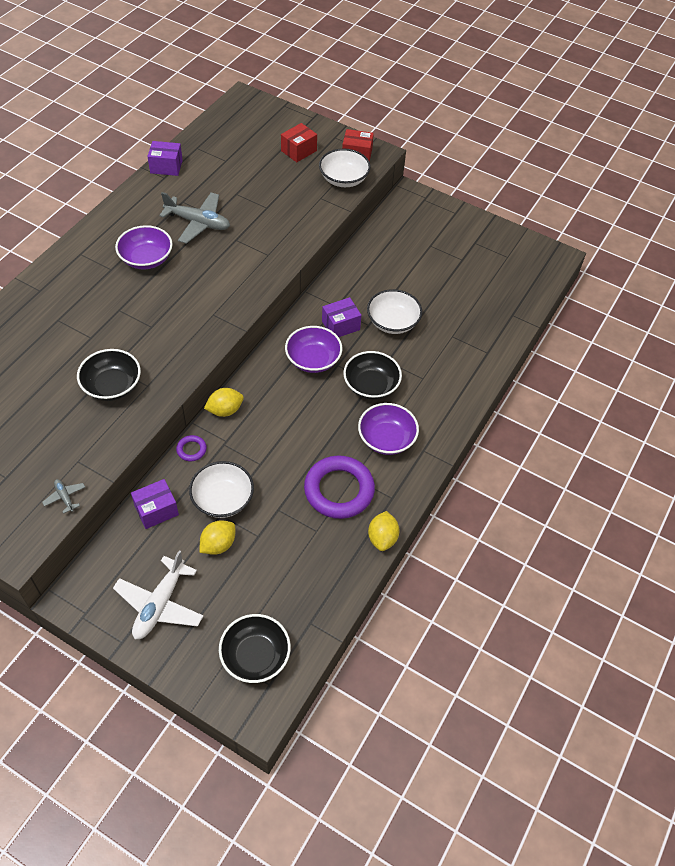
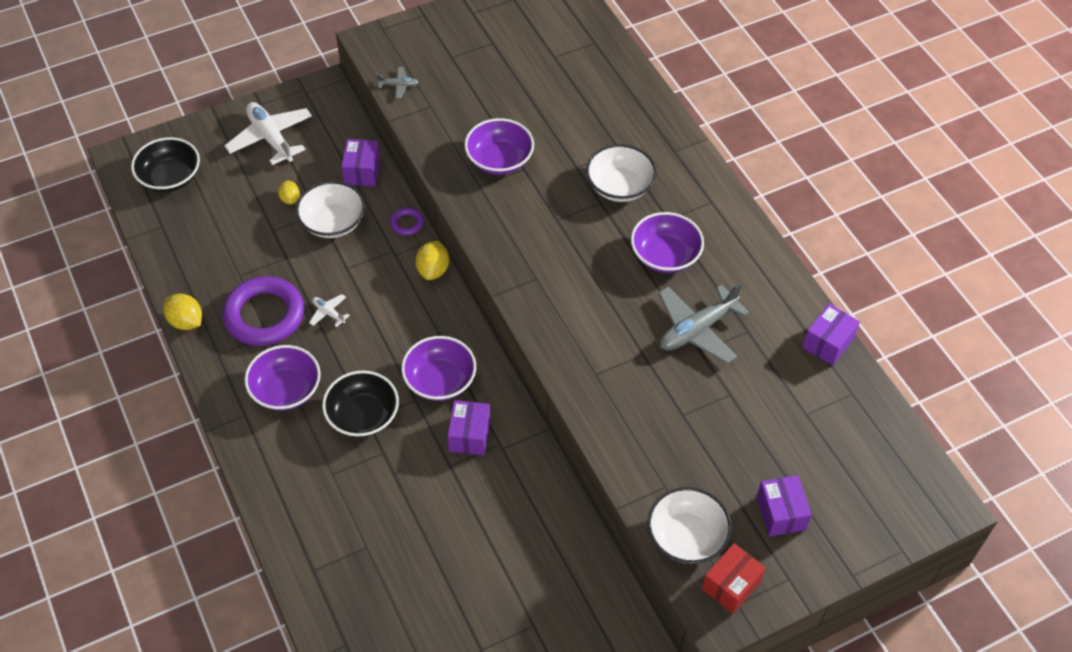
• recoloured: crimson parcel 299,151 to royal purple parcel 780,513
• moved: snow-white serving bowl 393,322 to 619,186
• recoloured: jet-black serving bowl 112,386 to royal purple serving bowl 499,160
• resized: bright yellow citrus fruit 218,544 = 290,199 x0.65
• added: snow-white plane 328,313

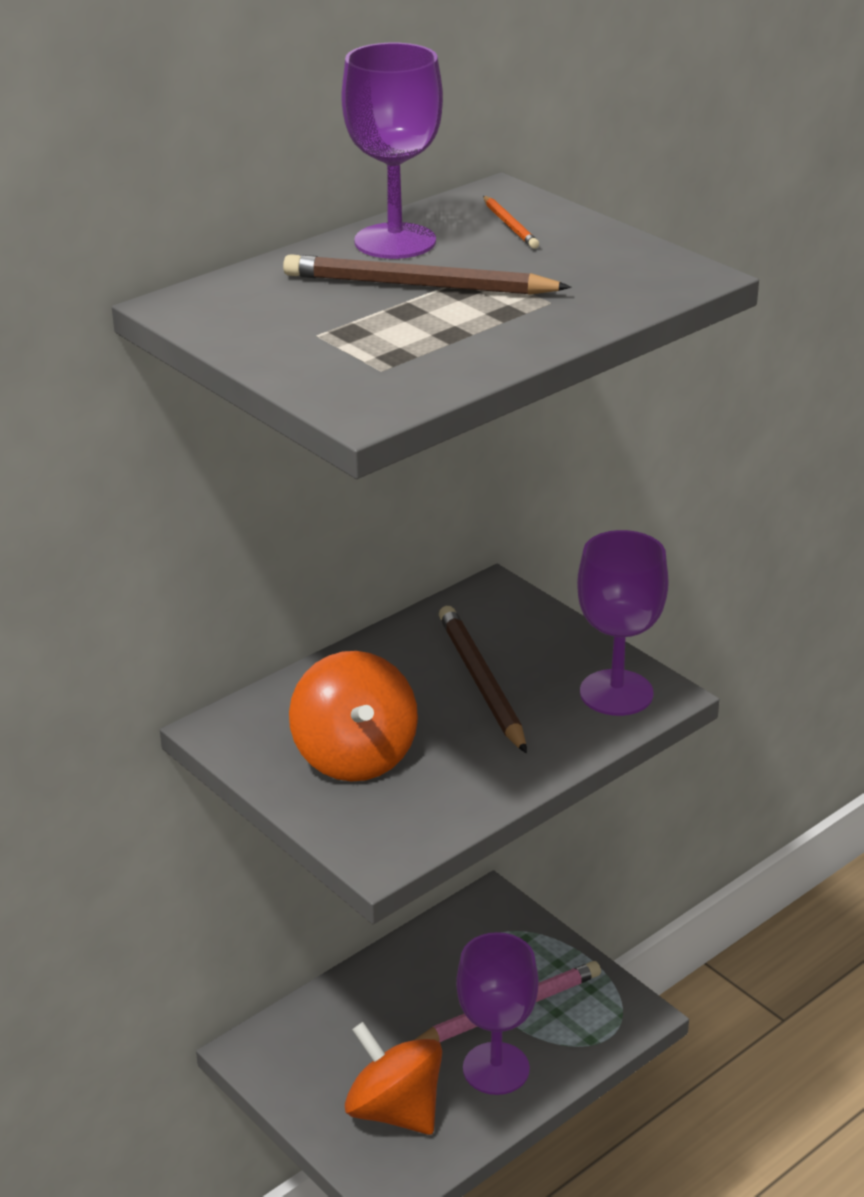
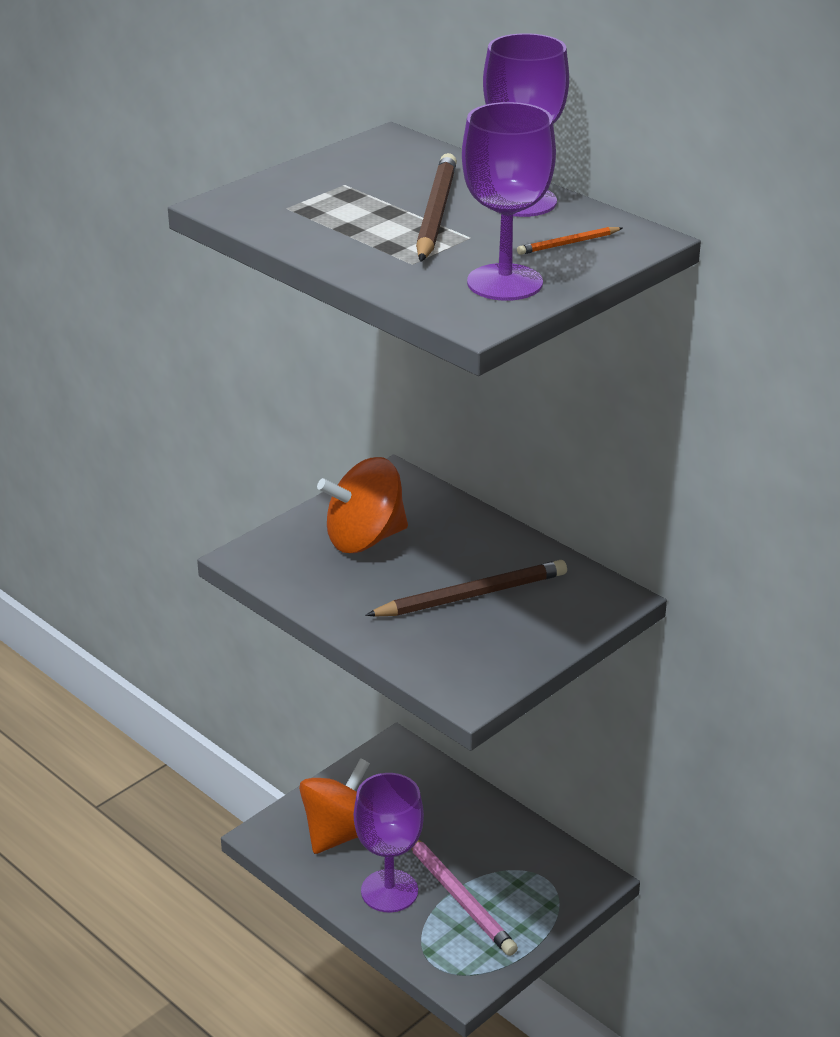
• moved: royal purple chalice 616,693 to 505,283

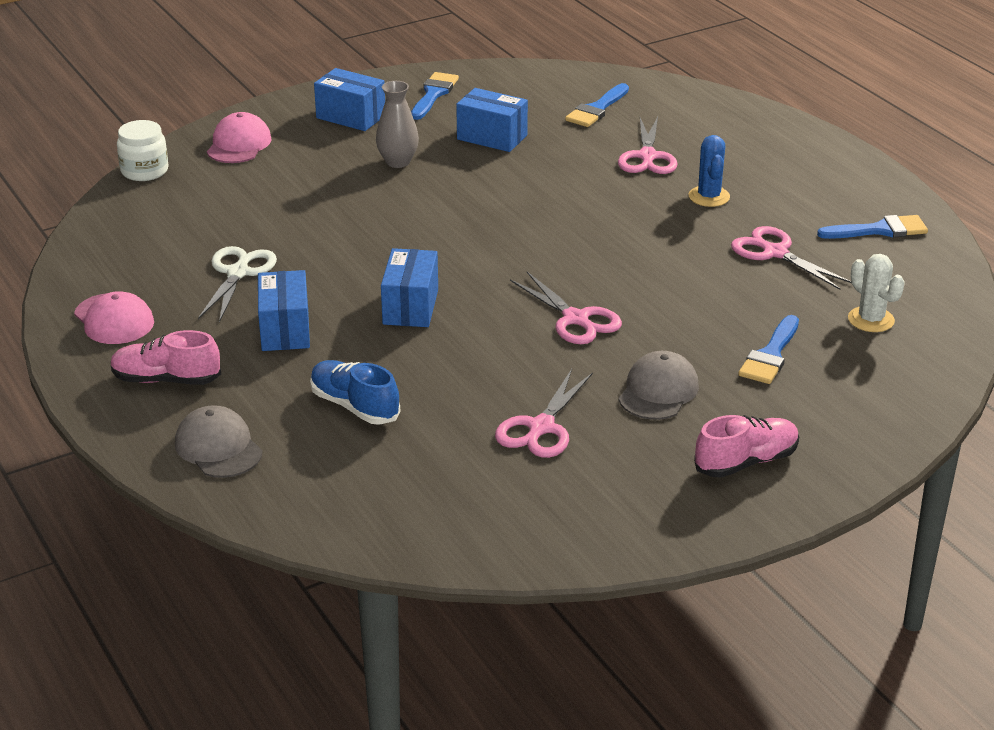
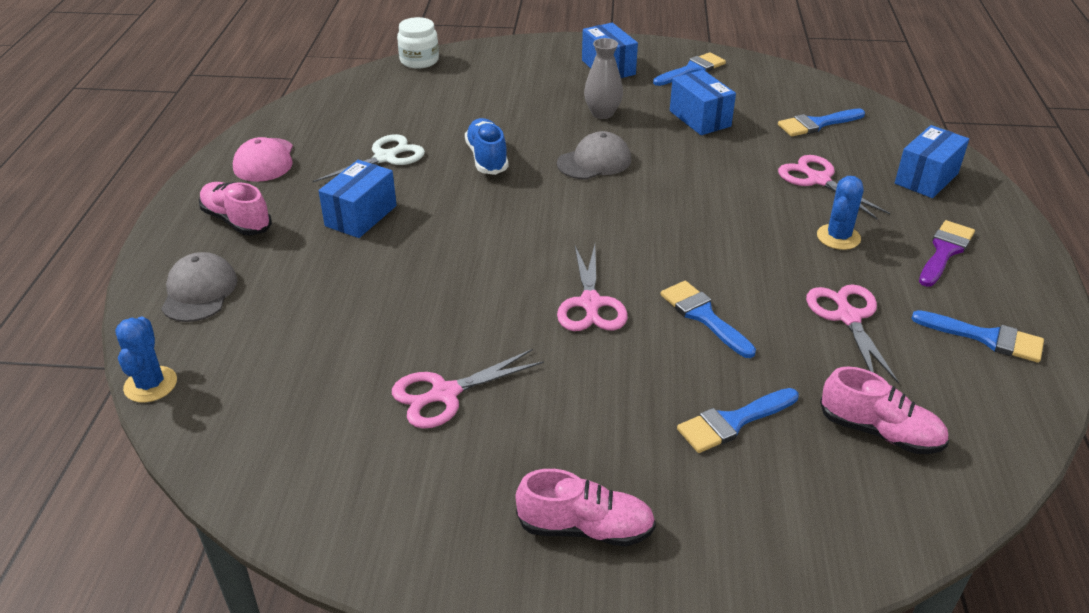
• removed: rosy baseball cap 239,144
• turned: rosy scissors 647,157 = 818,180 105 degrees clockwise
• moved: royal blue parcel 410,307 to 926,178
• replaced: snow-white cactus 871,320 to rosy lace-up shoe 879,432
• moved: gray baseball cap 658,391 to 594,161
• moved: royal blue lace-up shoe 354,406 to 487,158
• added: royal purple paintbrush 945,251
• added: royal blue paintbrush 703,316
• added: royal blue cactus 150,384

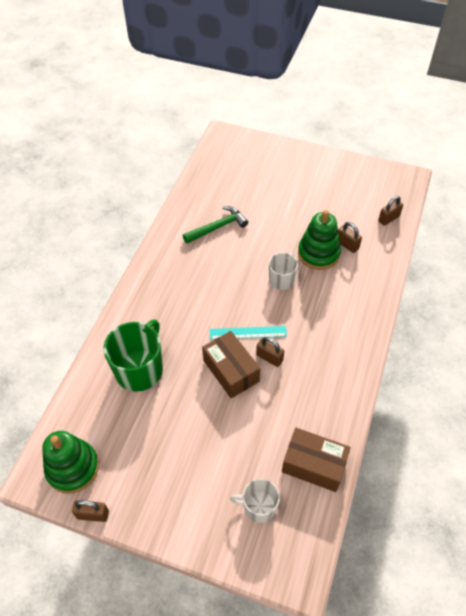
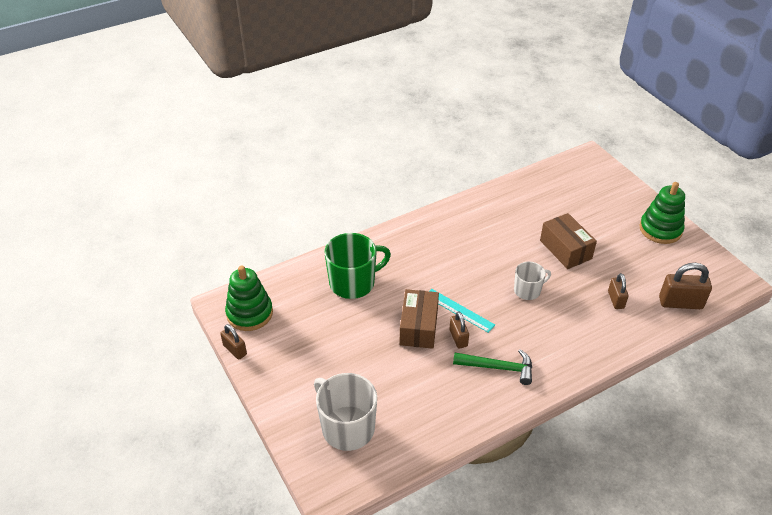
• resized: brown padlock 388,219 = 680,303 x1.63
• moved: leaf-green hammer 217,227 to 498,367
• moved: leaf-green stacking rings 318,253 to 660,229
• moved: brown parcel 314,465 to 565,249
• resized: snow-white mug 258,506 = 347,427 x1.71

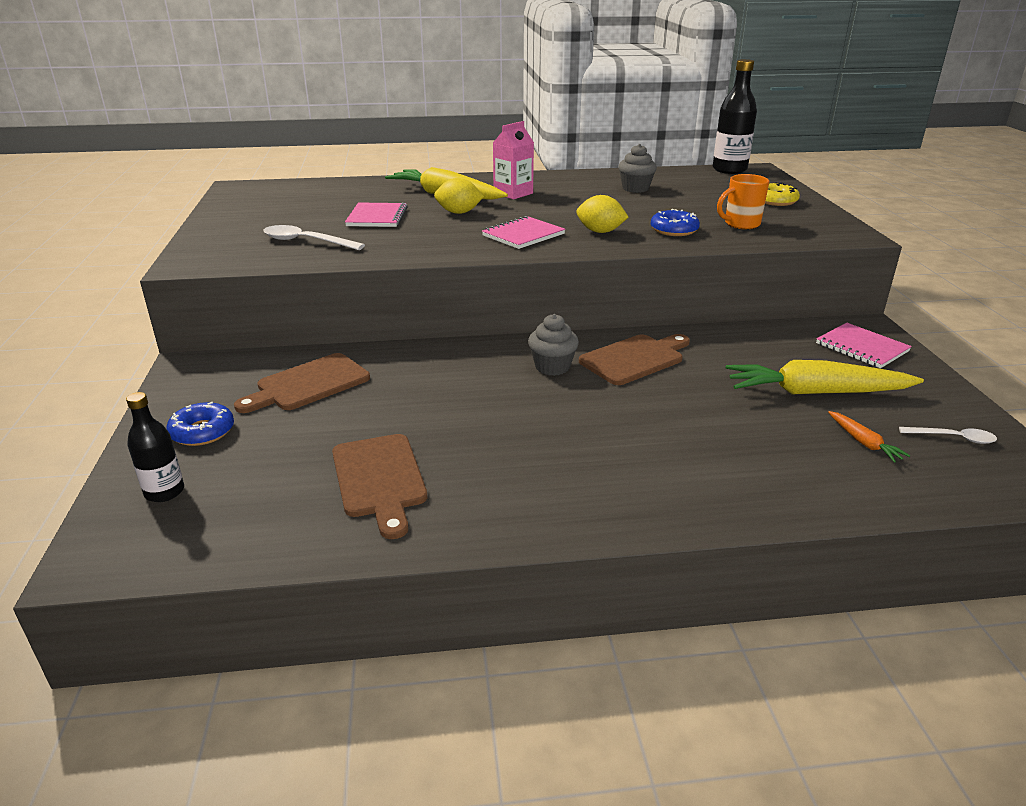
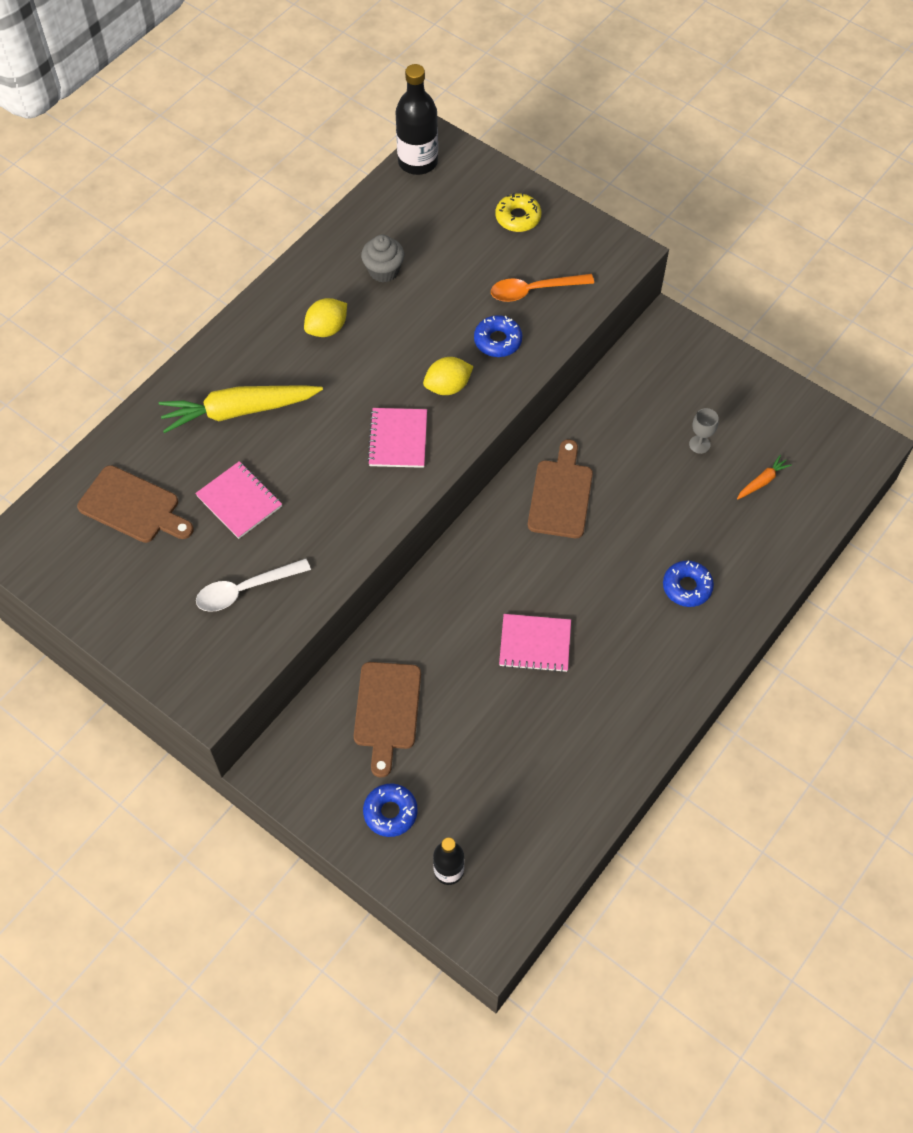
• removed: rosy milk carton 513,193
• replaced: orange-coloured mug 741,224 to orange-coloured tablespoon 534,290
• moved: bright yellow citrus fruit 459,212 to 327,329
• removed: gray cupcake 552,367
• moved: rosy notebook 862,347 to 535,644
• replaced: bright yellow root vegetable 816,392 to gray chalice 699,444
• turned: orange-coloured root vegetable 863,442 = 762,481 60 degrees counterclockwise
• removed: snow-white tablespoon 953,438
• moved: brown cutting board 379,479 to 133,506
• added: royal blue donut 687,587

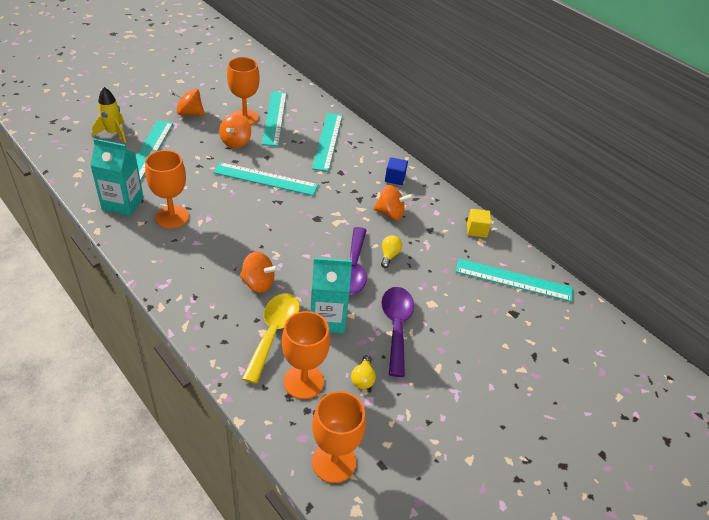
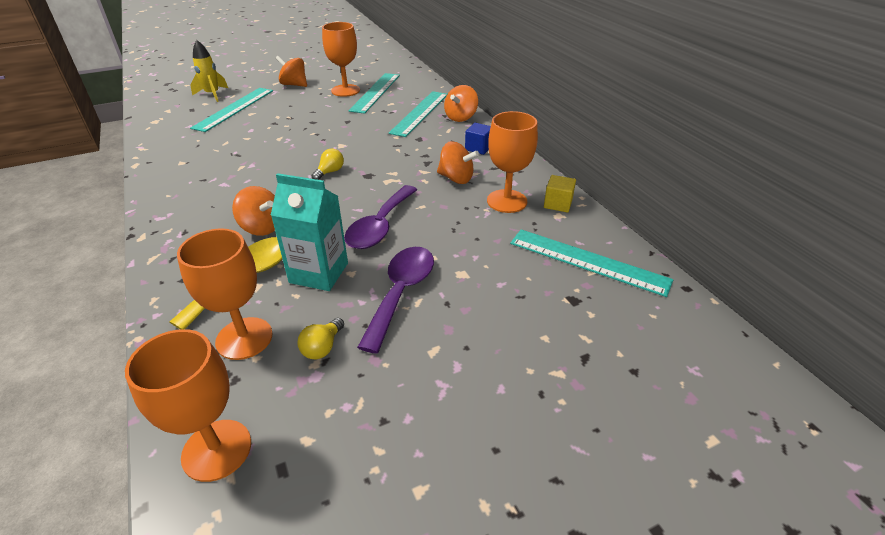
• moved: orange-coloured toy top 236,142 to 460,117
• removed: teal milk carton 123,203
• moved: orange-coloured chalice 172,217 to 507,201
• removed: teal straightedge 265,179
• moved: bright yellow bulb 389,255 to 330,172

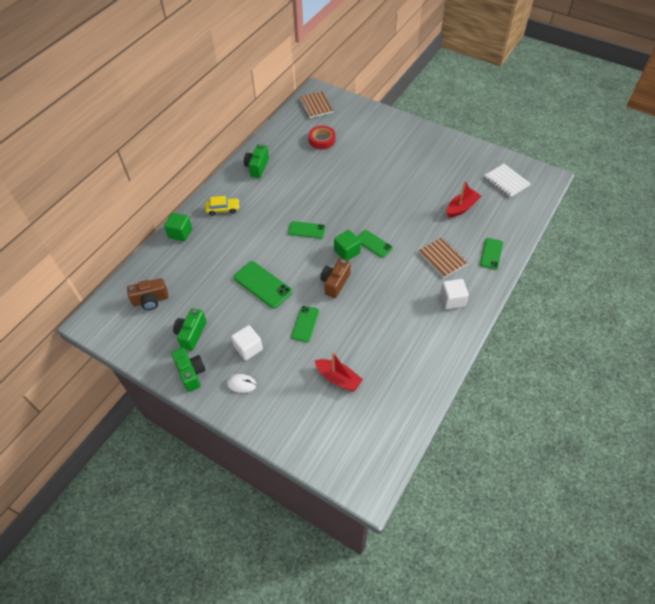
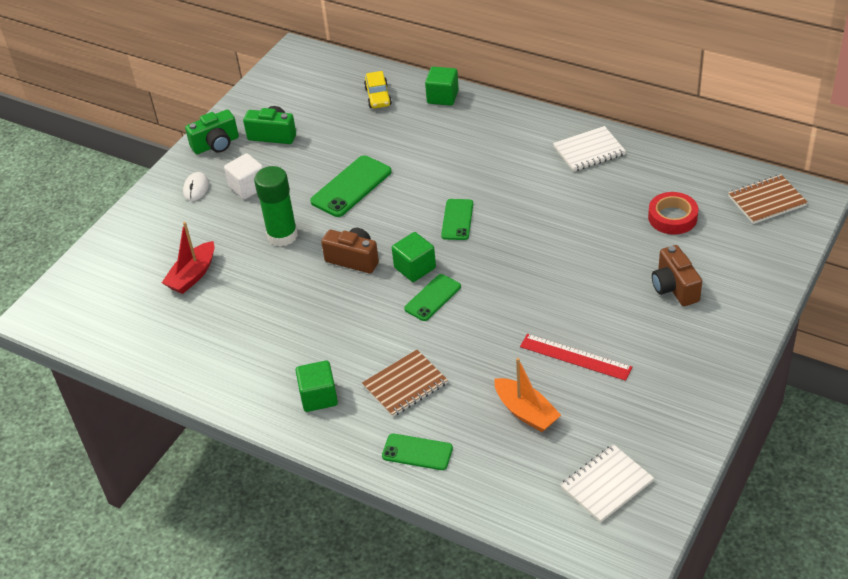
• replaced: leaf-green camera 257,167 to snow-white notebook 589,151
• recoloured: crimson sailboat 461,208 to orange-coloured sailboat 526,412
• moved: bright yellow toy car 223,209 to 378,96
• moved: brown camera 151,300 to 674,288
• recoloured: snow-white solid cube 452,300 to leaf-green solid cube 318,397
• replaced: leaf-green mobile phone 305,324 to leaf-green glue 282,235
• added: crimson straightedge 575,357

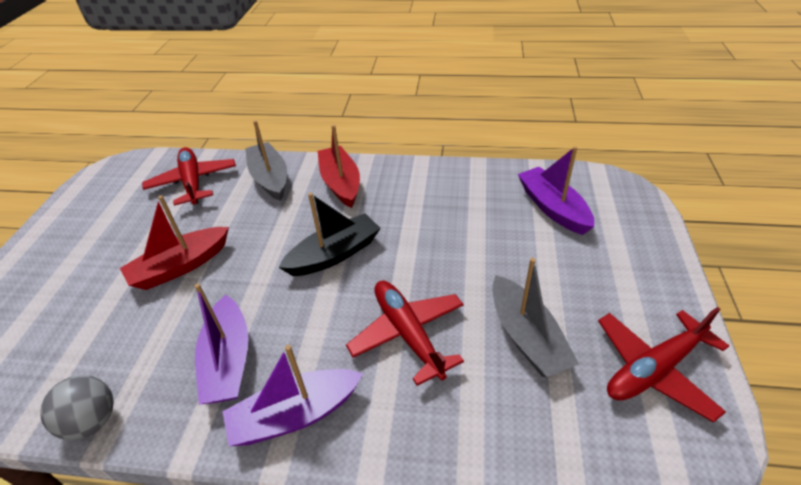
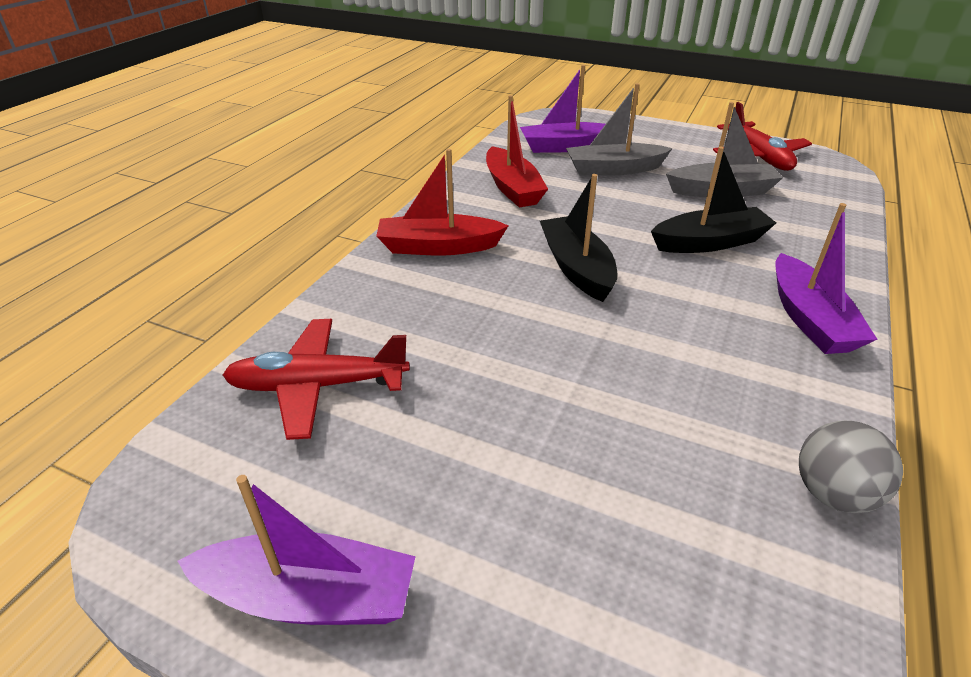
• moved: gray sailboat 270,178 to 613,169
• moved: crimson sailboat 180,266 to 513,188
• replaced: crimson plane 407,333 to jet-black sailboat 709,242
• moved: royal purple sailboat 228,360 to 310,596

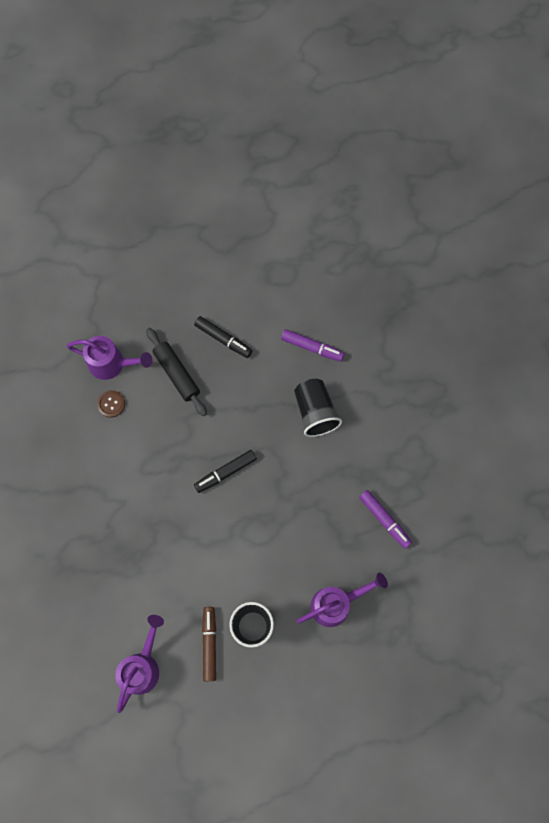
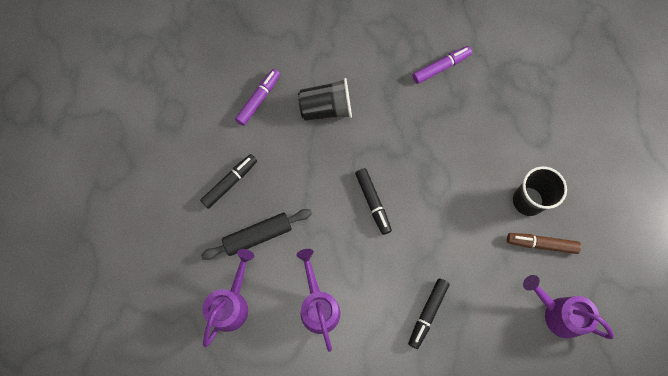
• removed: brown shirt button 111,404
• moved: royal purple watering pot 336,604 to 318,306
• added: jet-black marker pen 427,313

